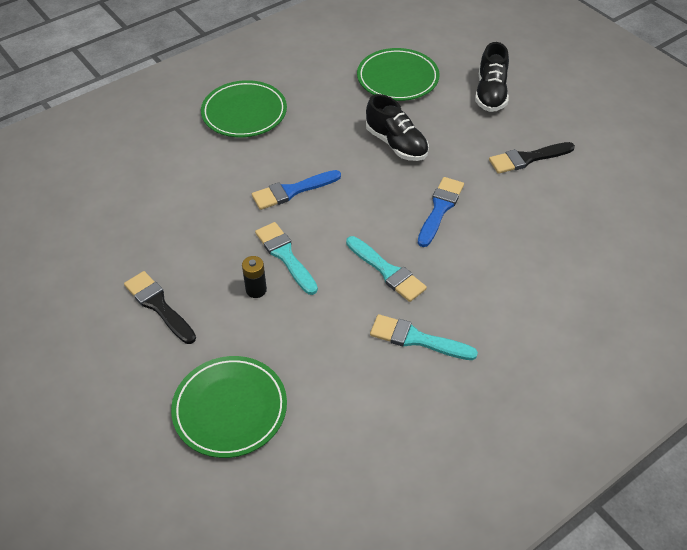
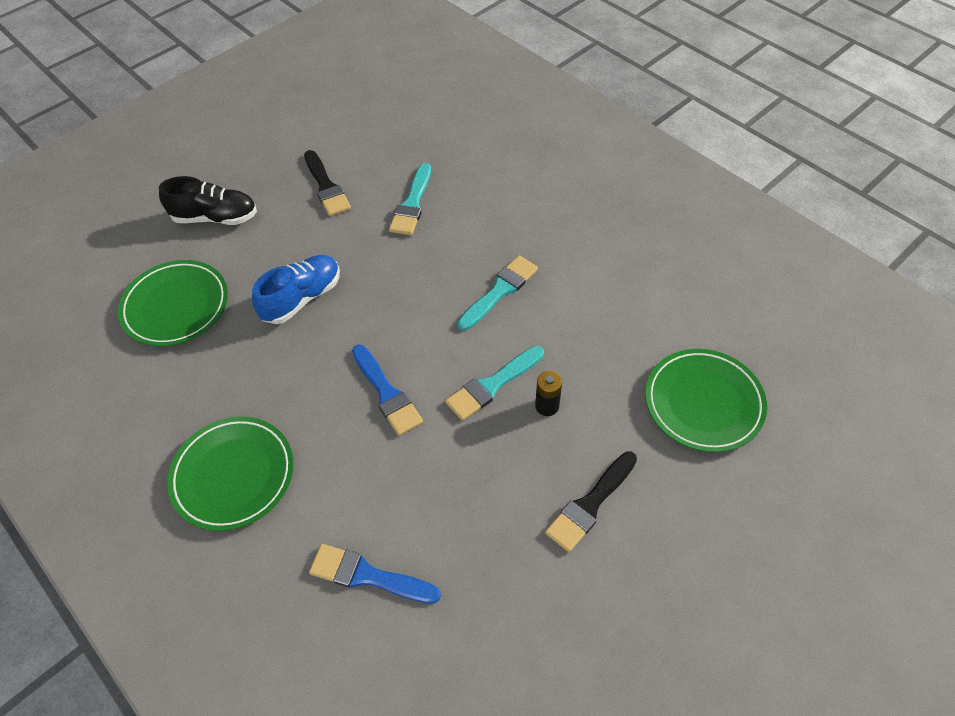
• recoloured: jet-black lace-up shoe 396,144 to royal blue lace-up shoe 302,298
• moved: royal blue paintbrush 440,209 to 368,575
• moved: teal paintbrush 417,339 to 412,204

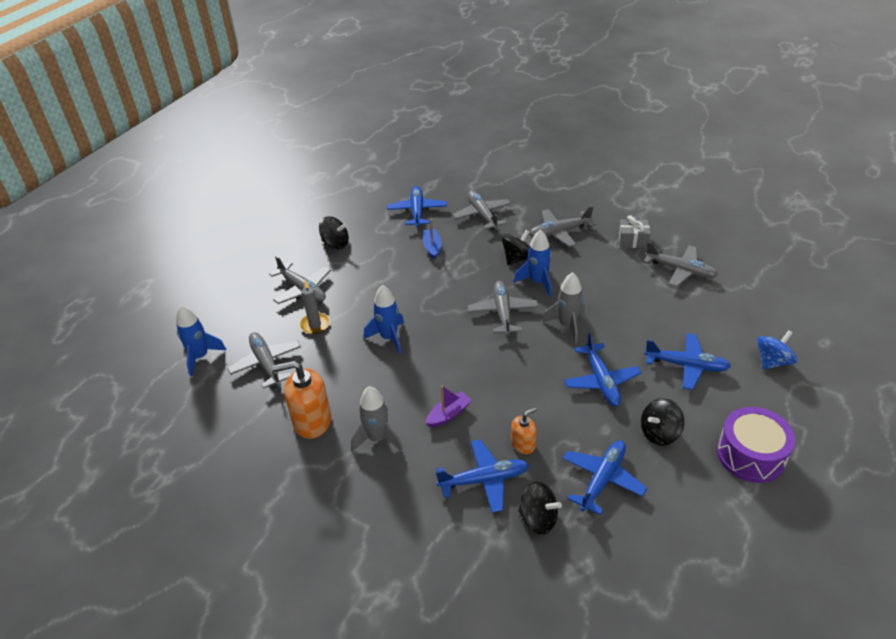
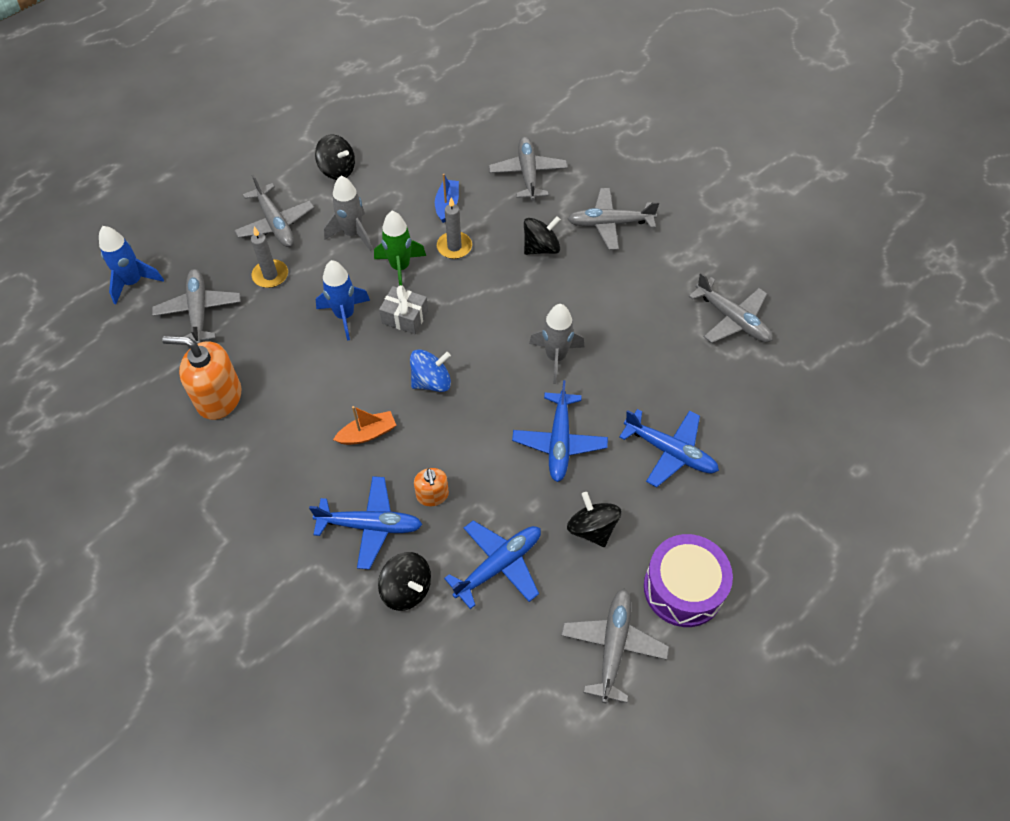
• removed: royal blue plane 417,211
• moved: gray gift 632,240 to 405,317
• removed: royal blue rocket 537,282
• moved: gray plane 503,312 to 613,646
• moved: royal blue toy top 772,361 to 431,381
• moved: gray rocket 377,438 to 353,234
• recoloured: royal purple sailboat 448,414 to orange-coloured sailboat 367,434
• turned: jet-black toy top 659,433 = 592,528 75 degrees clockwise
• turned: orange-coloured soap pump 523,444 = 432,495 90 degrees clockwise
• added: gray wax candle 454,247
• added: leaf-green rocket 400,268

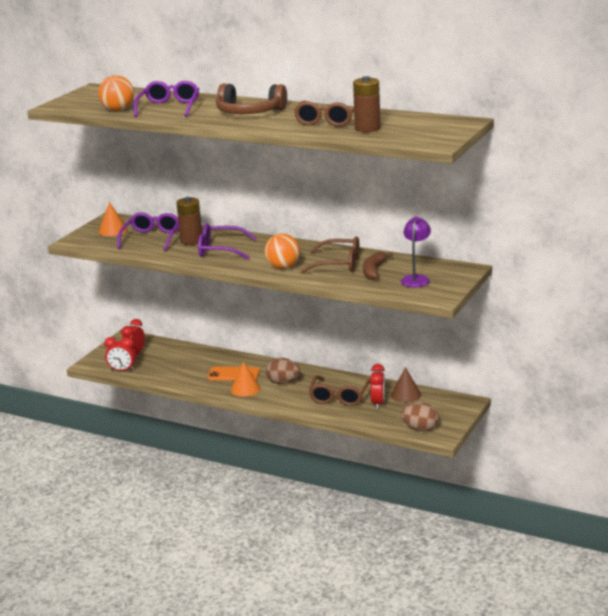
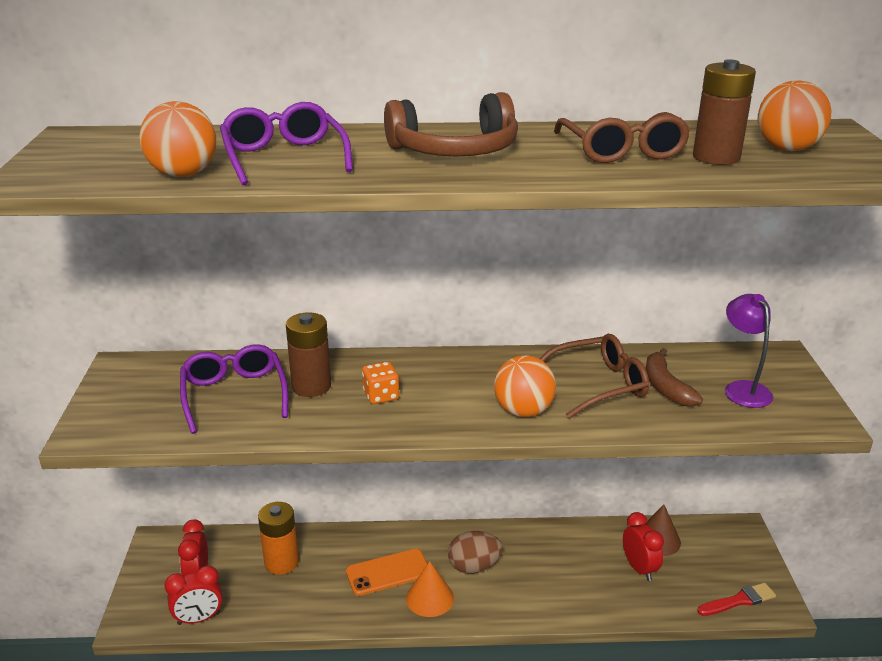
• removed: orange-coloured solid cone 113,230
• replaced: royal purple eyeglasses 220,250 to orange-coloured die 381,396
• removed: brown eyeglasses 339,397
• replaced: brown toy egg 420,429 to crimson paintbrush 739,601
• added: orange-coloured sphere 787,149
• added: orange-coloured battery 281,562

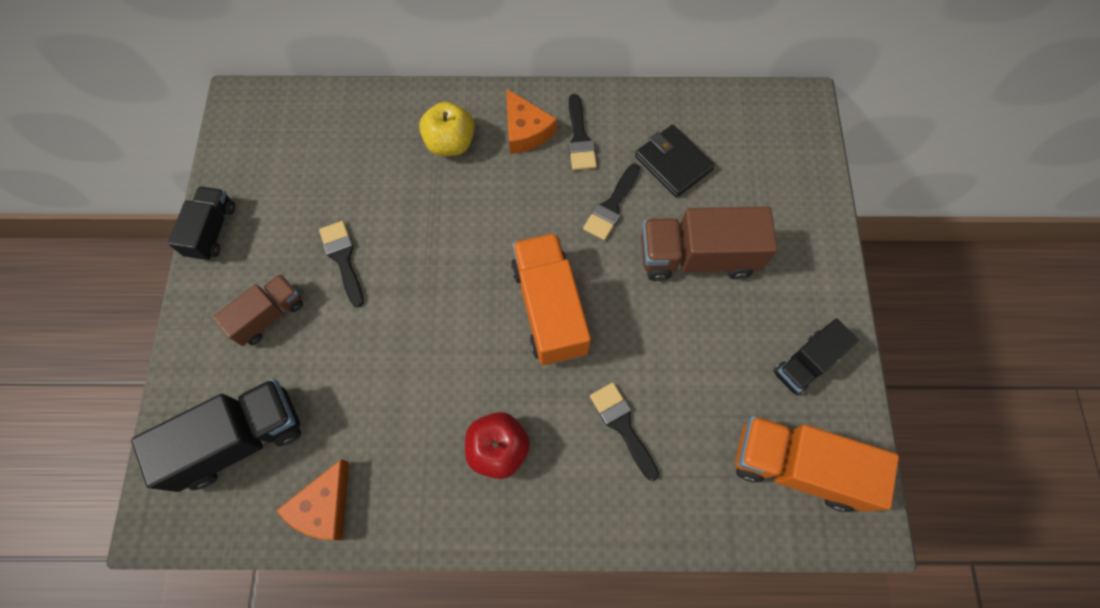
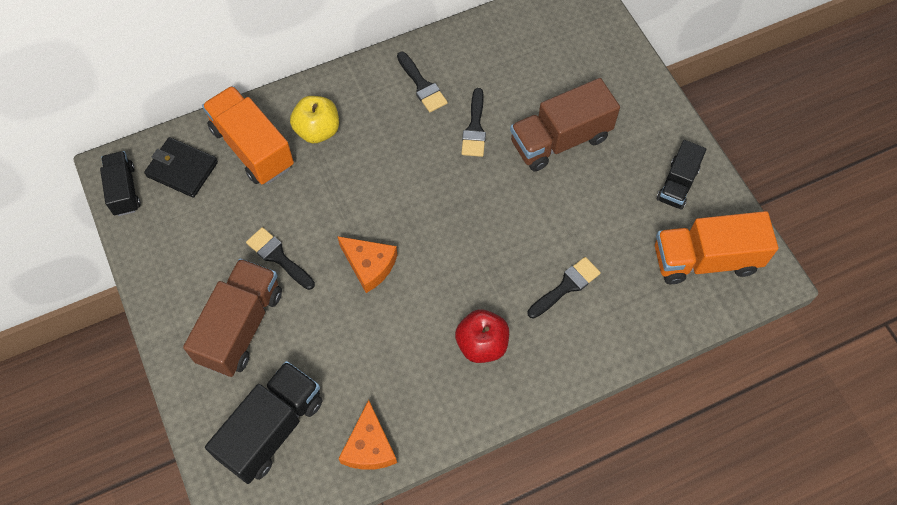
• moved: orange-coloured cheese 525,130 to 369,265
• moved: jet-black billfold 673,163 to 182,169
• moved: jet-black toy truck 212,231 to 124,190
• moved: orange-coloured toy truck 549,308 to 252,148
• resized: brown toy truck 269,315 = 241,326 x1.64
• turned: jet-black paintbrush 622,425 = 566,286 105 degrees clockwise

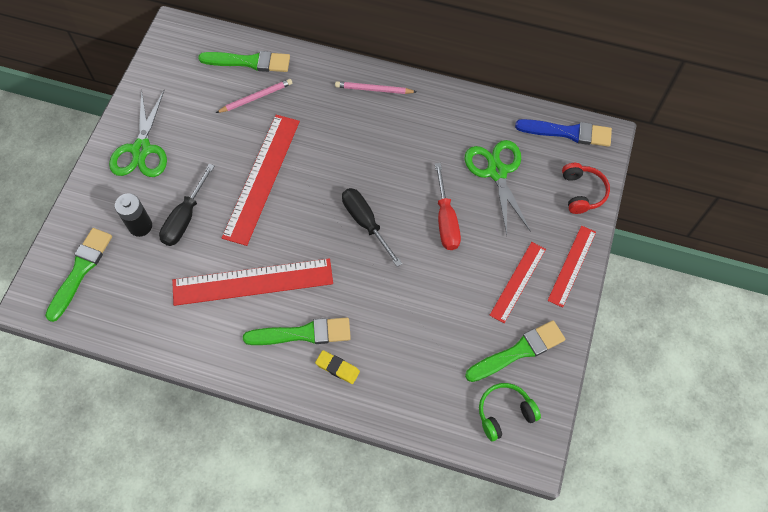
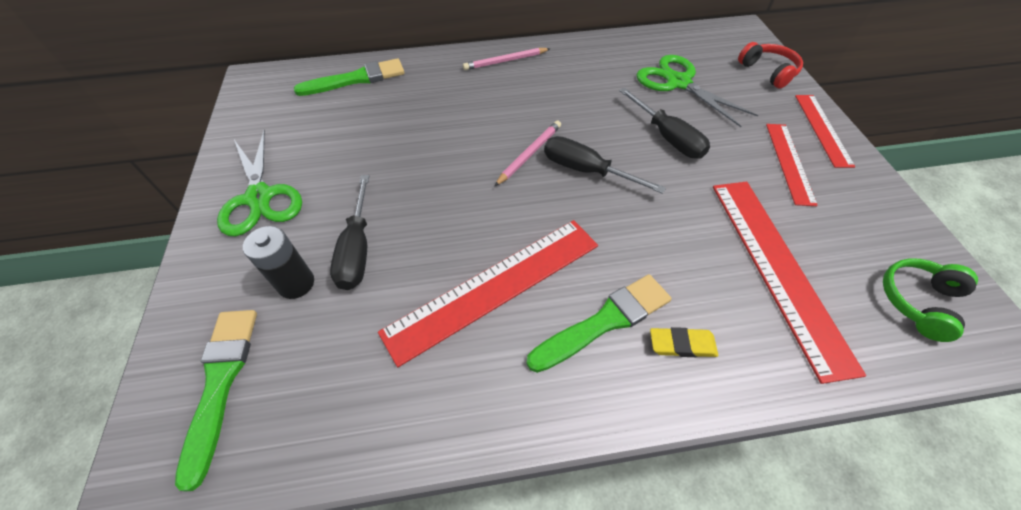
• moved: rosy lead pencil 256,97 to 529,154
• moved: crimson straightedge 262,178 to 777,268
• removed: royal blue paintbrush 568,132
• recoloured: crimson flat screwdriver 446,221 to jet-black flat screwdriver 668,138
• removed: leaf-green paintbrush 518,351

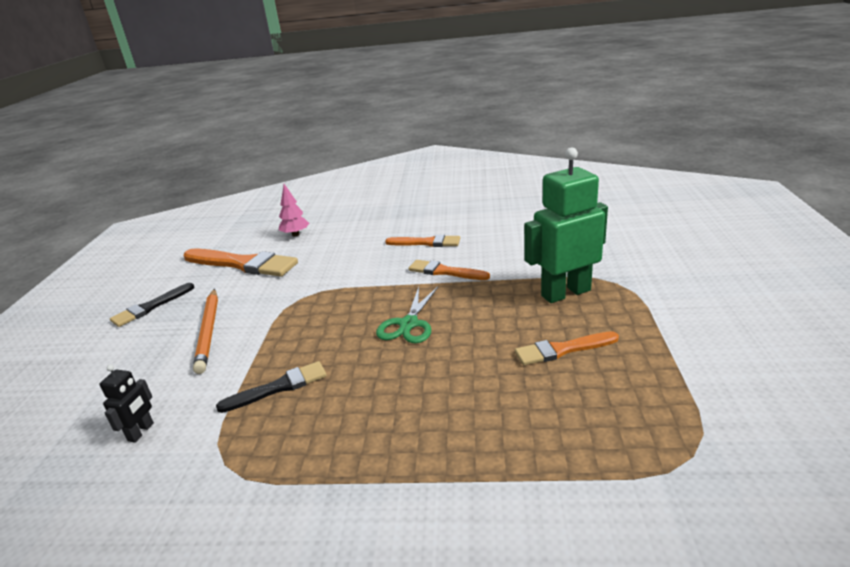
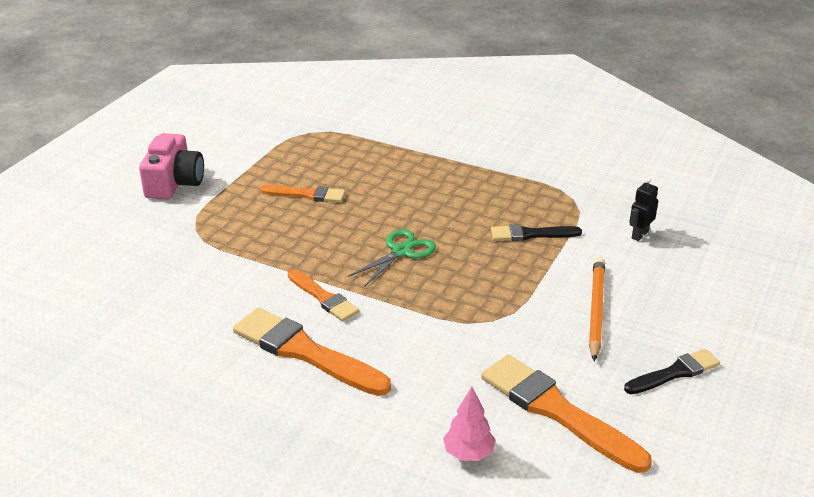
• removed: leaf-green robot 565,293
• resized: orange-coloured paintbrush 426,243 = 305,352 x1.73
• added: rosy camera 174,183

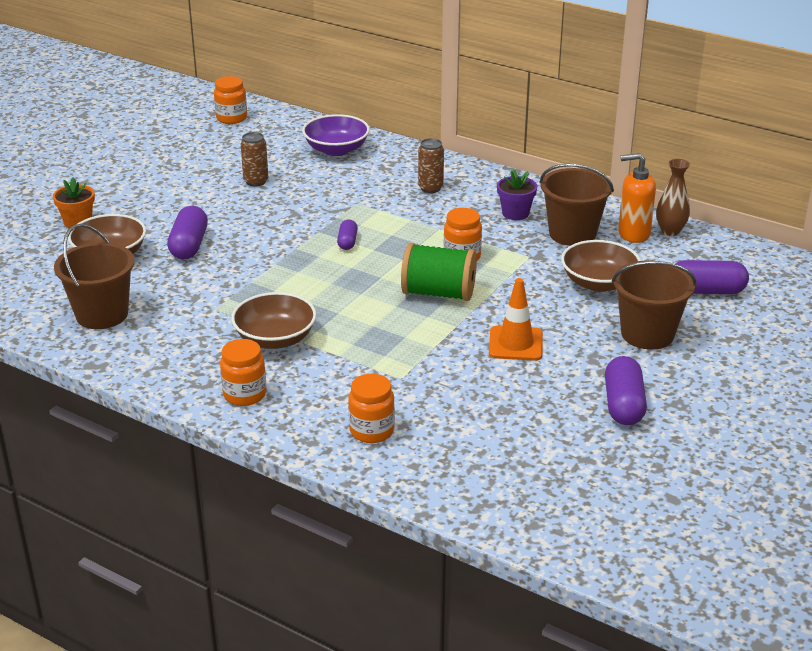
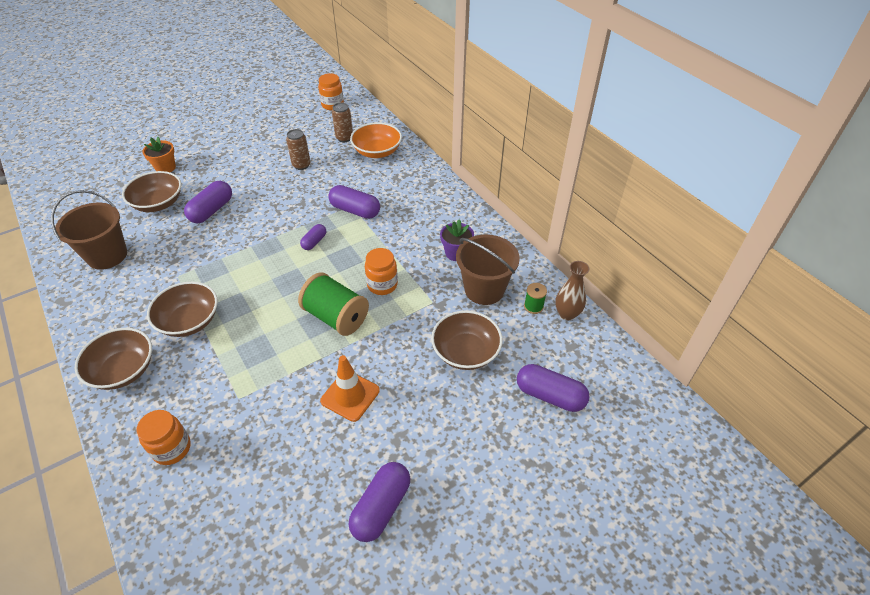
• recoloured: royal purple serving bowl 336,150 to orange-coloured serving bowl 377,151
• moved: brown tin 430,188 to 344,138
• replaced: orange-coloured soap pump 633,234 to leaf-green bobbin 533,306
• removed: brown bucket 647,334
• replaced: orange-coloured jar 244,394 to brown serving bowl 123,370
• added: royal purple pill 355,210

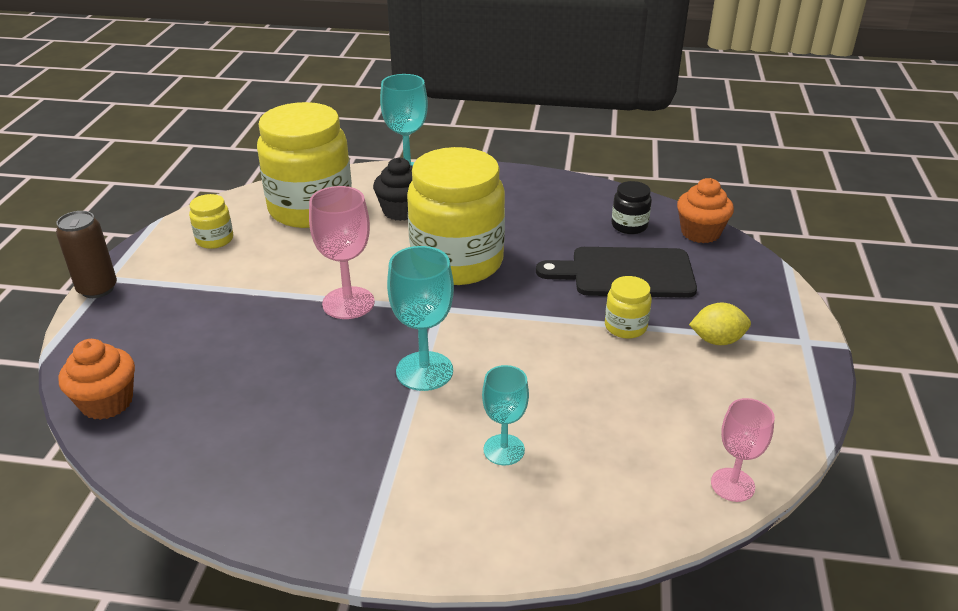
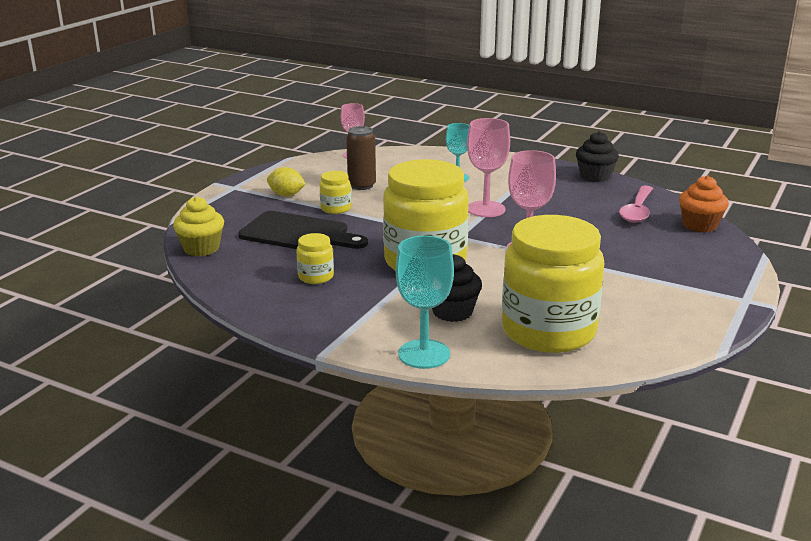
• recoloured: orange-coloured cupcake 700,233 to bright yellow cupcake 201,248
• removed: jet-black jar 629,226
• moved: bright yellow jar 214,239 to 316,277
• moved: brown tin 97,289 to 362,185
• recoloured: teal chalice 424,371 to rosy chalice 486,209
• added: jet-black cupcake 595,177
• added: rosy tablespoon 637,211

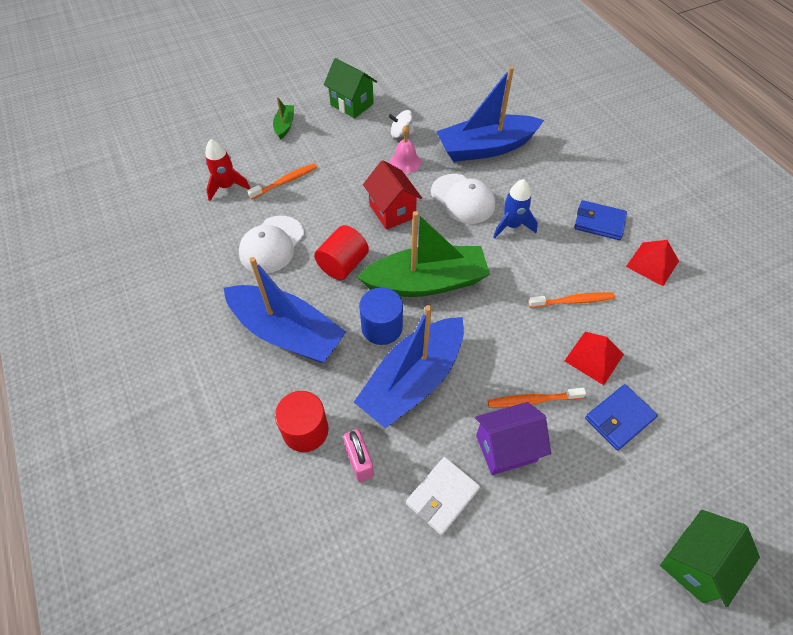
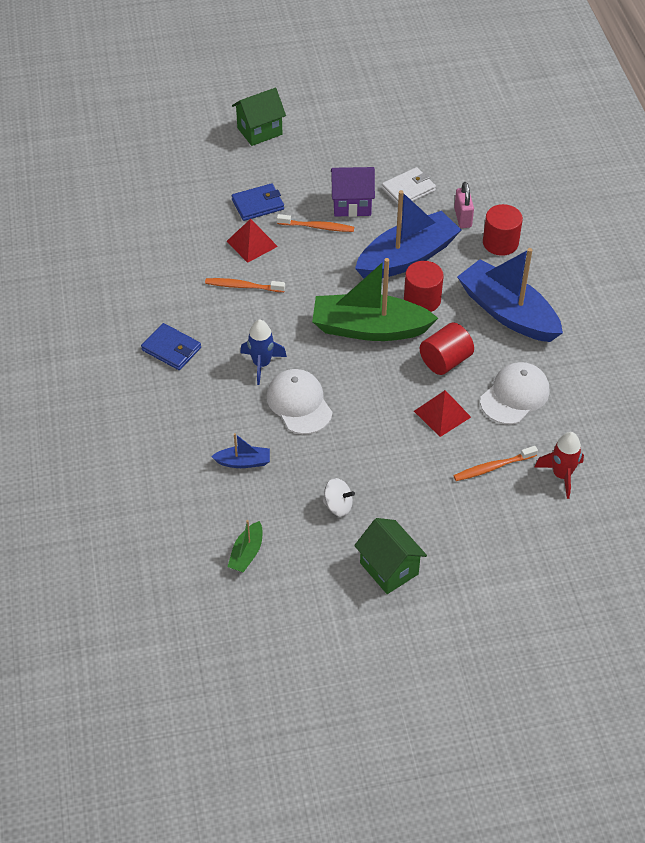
• resized: royal blue sailboat 486,148 = 243,462 x0.44
• moved: leaf-green sailboat 285,125 to 247,553
• removed: rosy school bell 405,162
• removed: crimson house 392,211
• moved: crimson pyramid 652,263 to 442,414
• recoloured: royal blue solid cylinder 382,327 to crimson solid cylinder 422,300

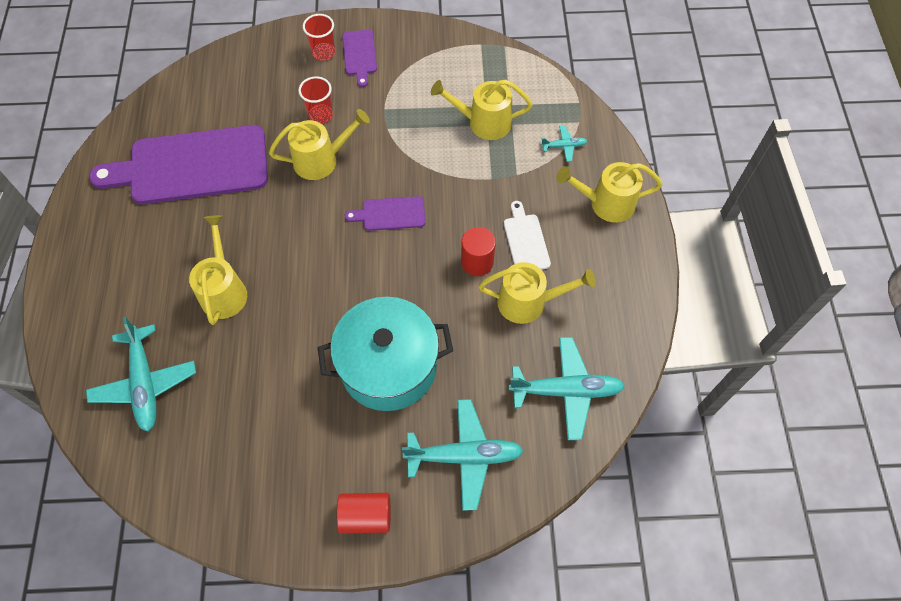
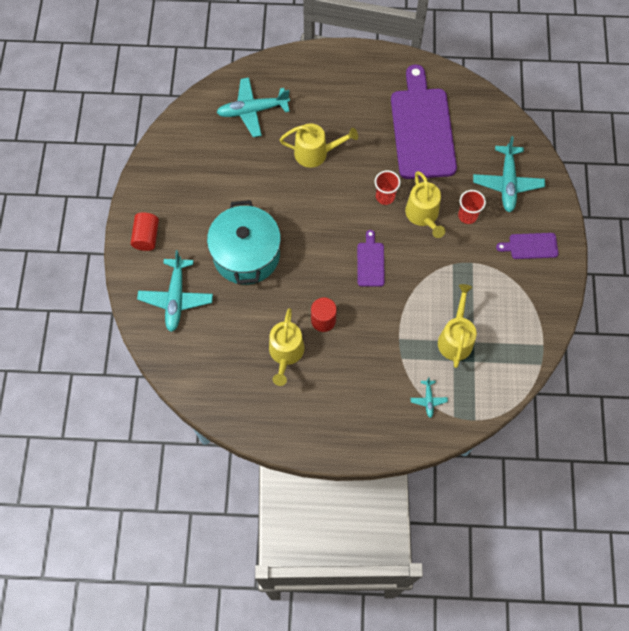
• moved: crimson beaker 323,53 to 385,196
• removed: bright yellow watering pot 606,203
• removed: snow-white cutting board 525,240
• moved: teal plane 566,391 to 507,183

